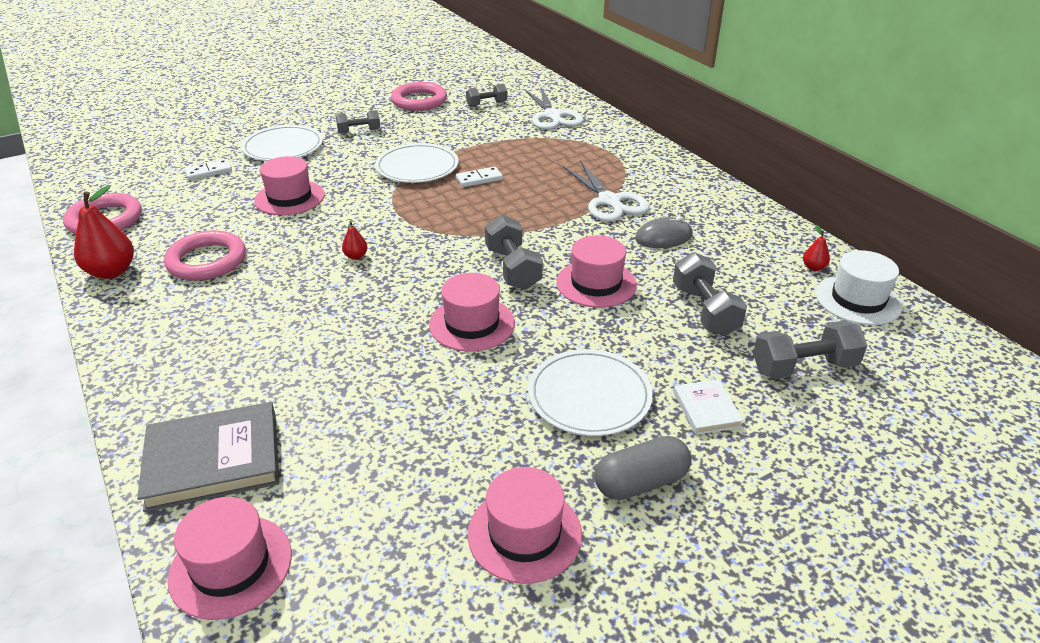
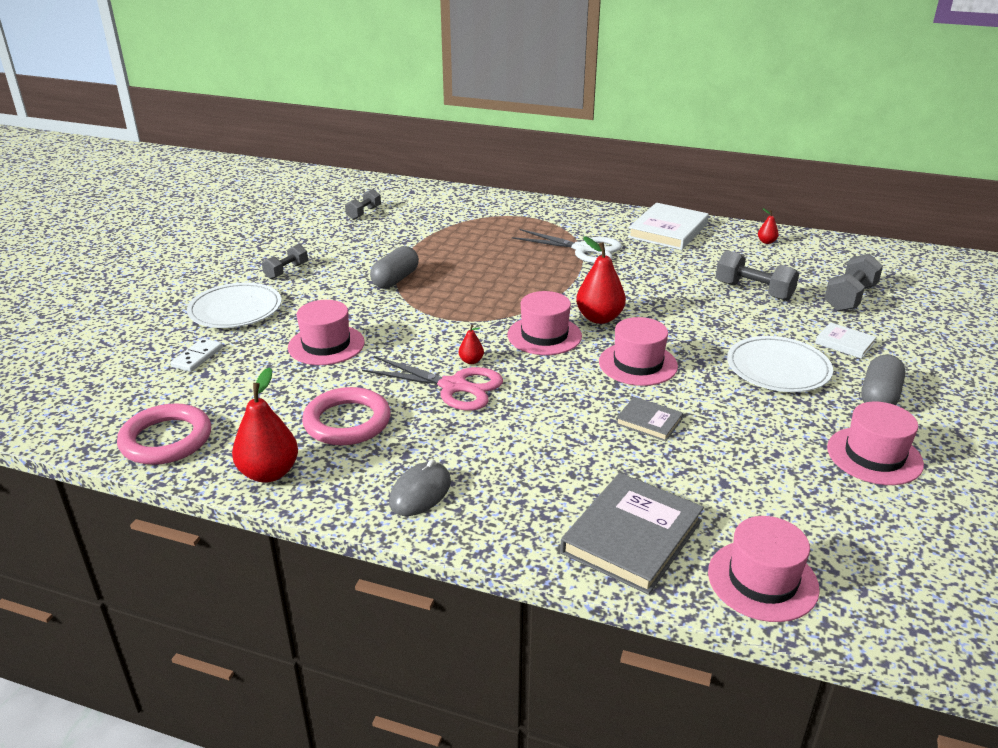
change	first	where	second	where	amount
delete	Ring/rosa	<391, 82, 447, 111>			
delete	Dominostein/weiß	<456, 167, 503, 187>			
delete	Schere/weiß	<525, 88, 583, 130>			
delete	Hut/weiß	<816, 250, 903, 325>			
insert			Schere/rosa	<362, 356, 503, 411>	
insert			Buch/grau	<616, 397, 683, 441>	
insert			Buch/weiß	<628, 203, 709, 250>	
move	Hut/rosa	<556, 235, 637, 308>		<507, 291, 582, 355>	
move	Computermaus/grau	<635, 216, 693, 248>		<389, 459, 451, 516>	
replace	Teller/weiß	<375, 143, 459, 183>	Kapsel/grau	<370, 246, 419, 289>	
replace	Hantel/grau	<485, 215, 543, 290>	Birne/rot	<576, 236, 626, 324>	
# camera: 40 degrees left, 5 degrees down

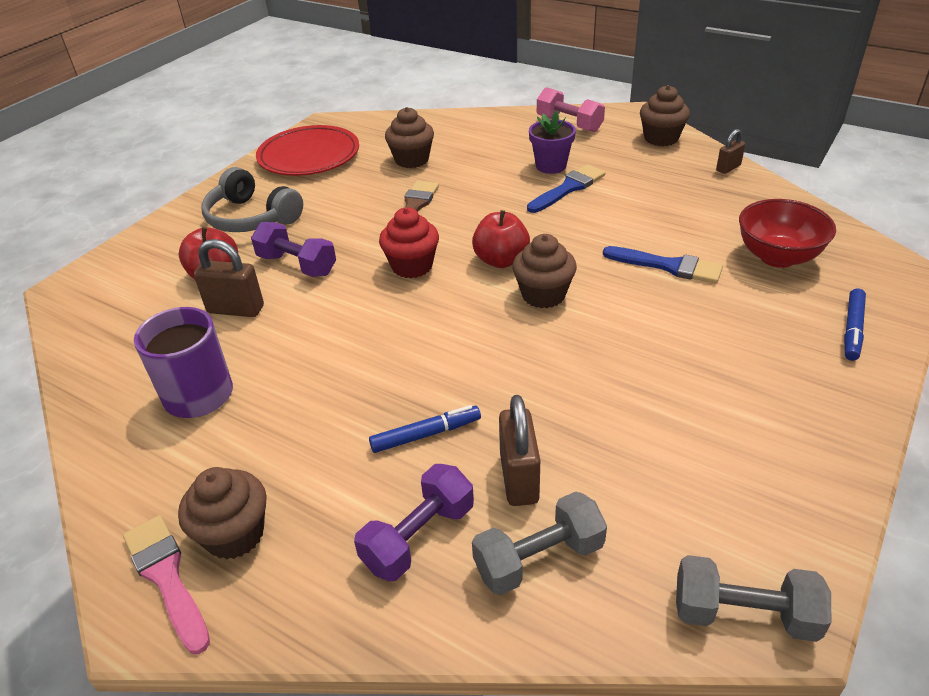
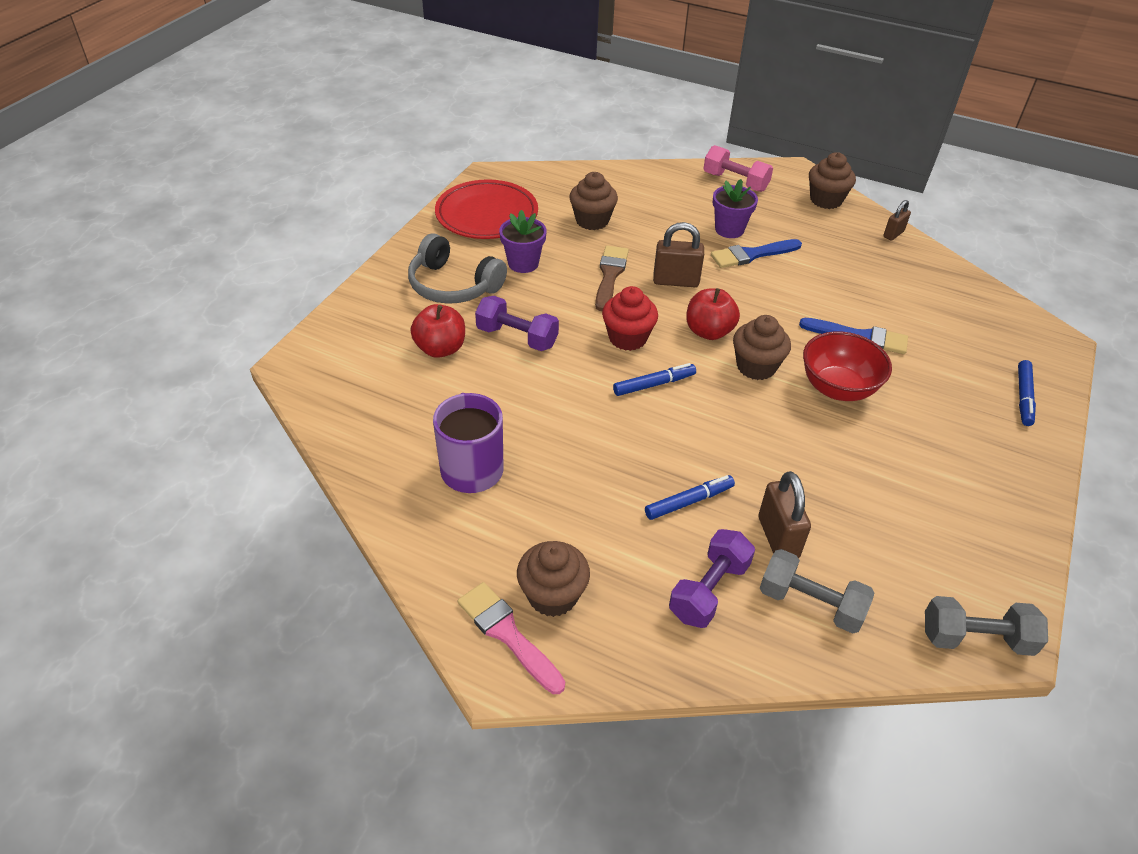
change	first	where	second	where	amount
insert			Blumentopf/lila	<499, 210, 547, 273>	
insert			Filzstift/blau	<613, 363, 696, 396>	
move	Vorhängeschloss/braun	<194, 239, 264, 317>		<653, 222, 704, 287>	
move	Schüssel/rot	<739, 199, 836, 268>		<803, 331, 892, 401>	
rotate	Hantel/grau	<472, 492, 607, 595>		<760, 549, 875, 634>	60 degrees clockwise
rotate	Pinsel/blau	<527, 164, 605, 213>		<711, 239, 802, 268>	150 degrees counterclockwise
# camera: 10 degrees left, 5 degrees up

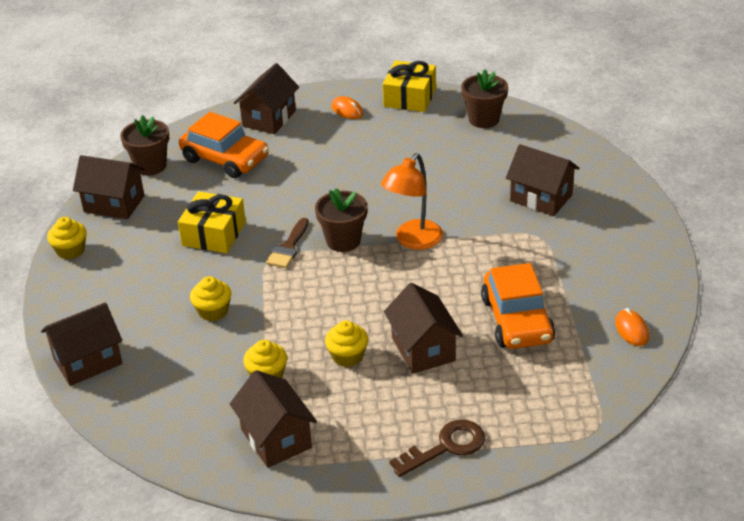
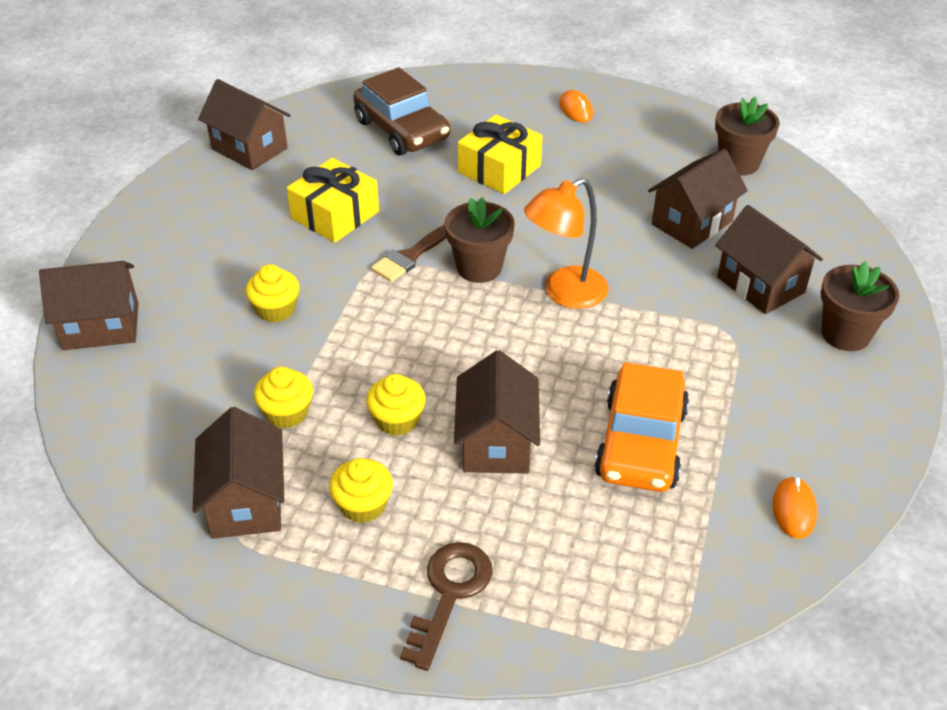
change	first	where	second	where	amount
move	Muffin/gelb	<47, 217, 87, 259>		<329, 458, 393, 523>	
move	Blumentopf/braun	<120, 115, 169, 176>		<821, 261, 900, 351>	
move	Haus/braun	<234, 63, 299, 134>		<648, 149, 748, 249>	
move	Geschenk/gelb	<383, 60, 436, 112>		<458, 115, 542, 194>	
recolor	Auto/orange	<179, 112, 269, 178>	Auto/braun	<353, 67, 450, 155>	
rotate	Schlüssel/braun	<389, 419, 485, 477>		<400, 542, 492, 671>	60 degrees counterclockwise
# camera: 20 degrees right, 5 degrees up

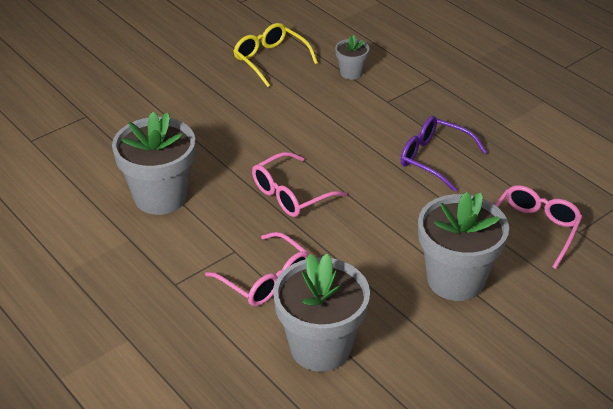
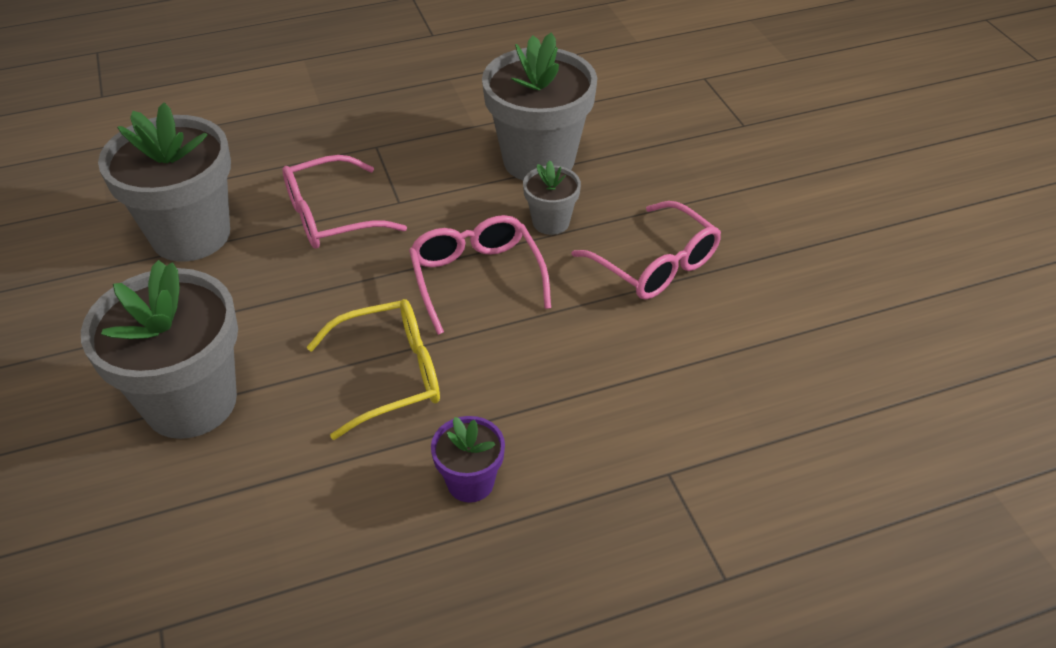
change	first	where	second	where	amount
move	Brille/gelb	<234, 23, 318, 87>		<307, 299, 440, 440>	
move	Blumentopf/grau	<335, 35, 369, 80>		<523, 160, 581, 235>	
move	Brille/rosa	<495, 185, 582, 269>		<571, 201, 721, 300>	
replace	Brille/lila	<401, 116, 487, 192>	Blumentopf/lila	<431, 416, 505, 503>	
# camera: 110 degrees right, 5 degrees up

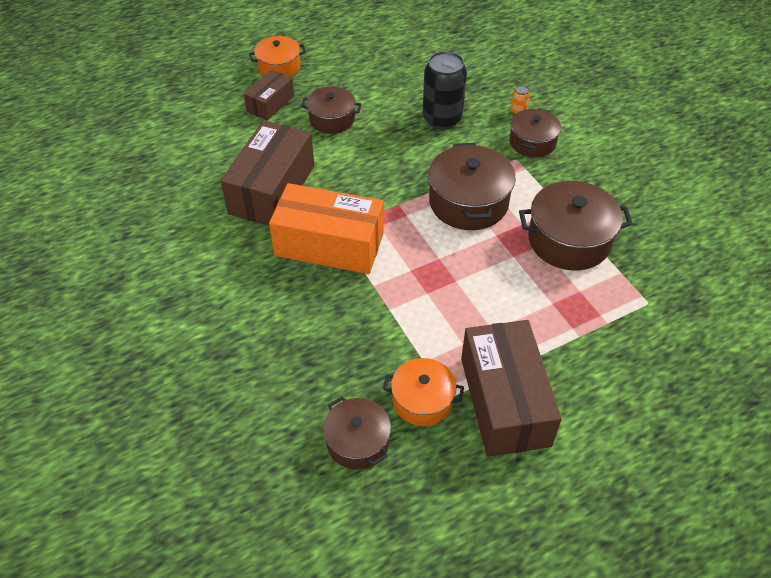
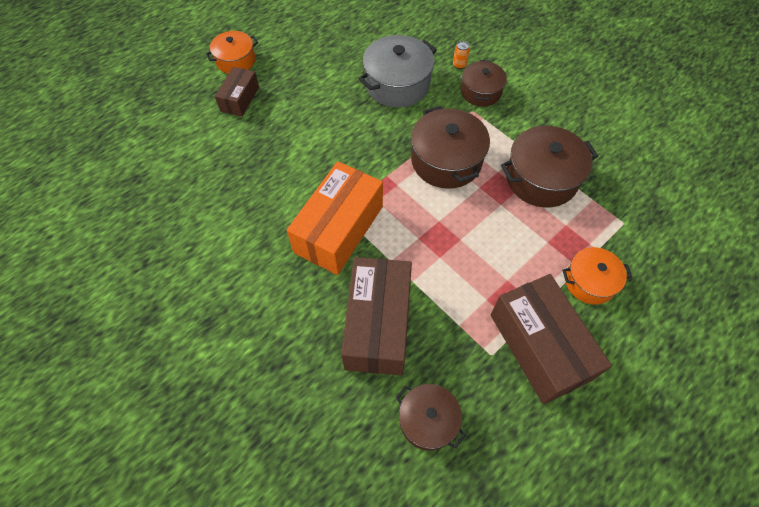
change	first	where	second	where	amount
delete	Kochtopf/braun	<301, 87, 362, 134>			
move	Schachtel/braun	<221, 120, 314, 226>		<341, 257, 412, 375>	
move	Kochtopf/orange	<383, 358, 464, 426>		<562, 247, 632, 304>	
replace	Dose/schwarz	<423, 51, 467, 129>	Kochtopf/grau	<359, 35, 437, 107>	
rotate	Schachtel/orange	<269, 183, 384, 274>		<287, 161, 383, 275>	60 degrees counterclockwise
# camera: 15 degrees left, 10 degrees up

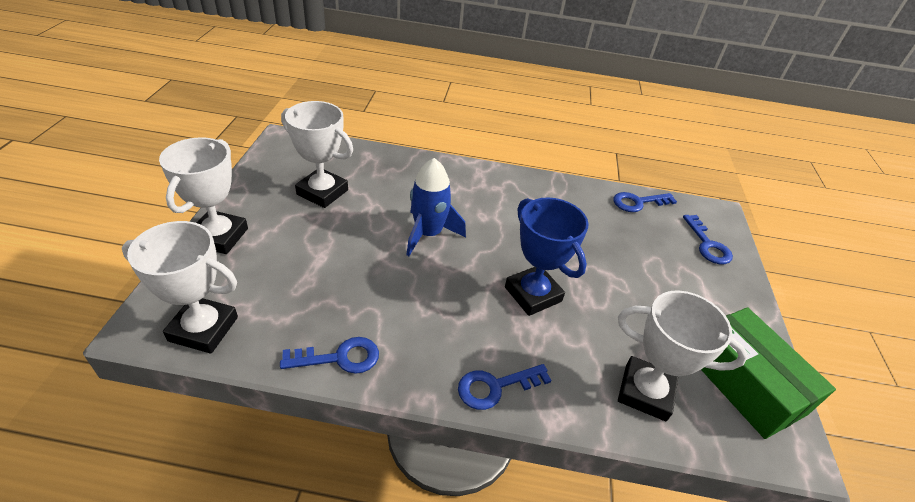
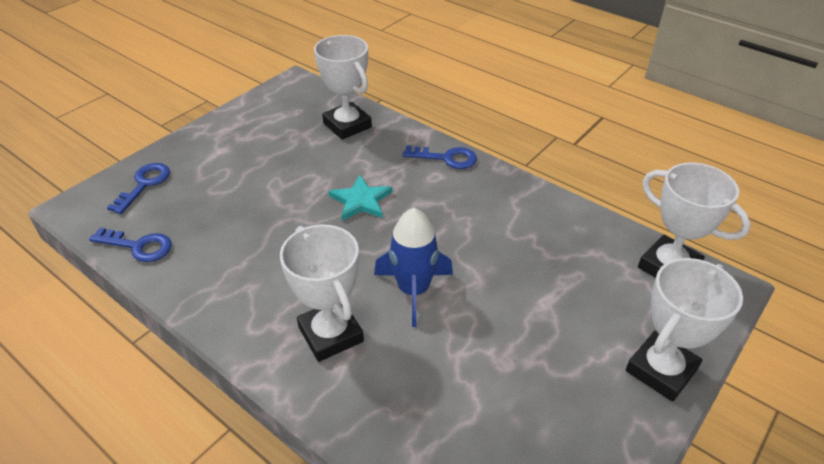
change	first	where	second	where	amount
delete	Schlüssel/blau	<280, 337, 379, 374>			
delete	Schachtel/grün	<701, 307, 836, 439>			
move	Pokal/weiß	<281, 101, 353, 208>		<280, 224, 364, 362>	
replace	Pokal/blau	<505, 197, 589, 316>	Stern/türkis	<329, 175, 392, 221>	
# camera: 145 degrees left, 0 degrees up

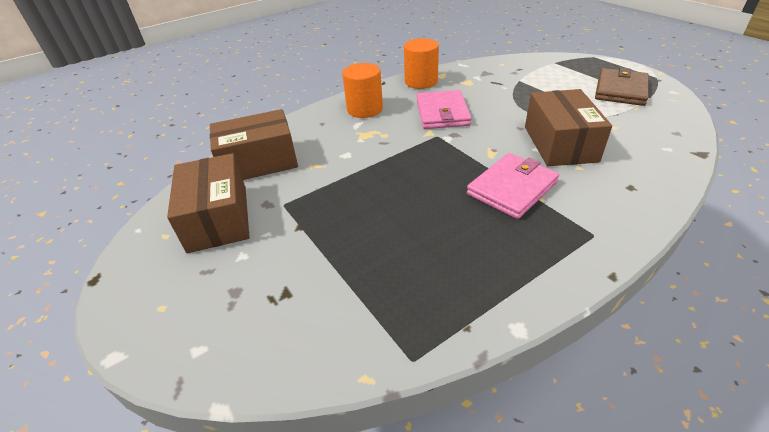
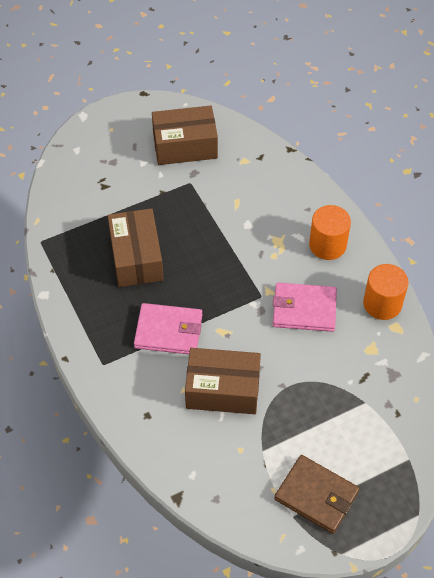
change	first	where	second	where	amount
move	Schachtel/braun	<210, 109, 298, 180>		<108, 208, 164, 287>	
rotate	Geldbörse/rosa	<467, 153, 559, 219>		<134, 303, 202, 354>	45 degrees counterclockwise
# camera: 95 degrees right, 15 degrees up

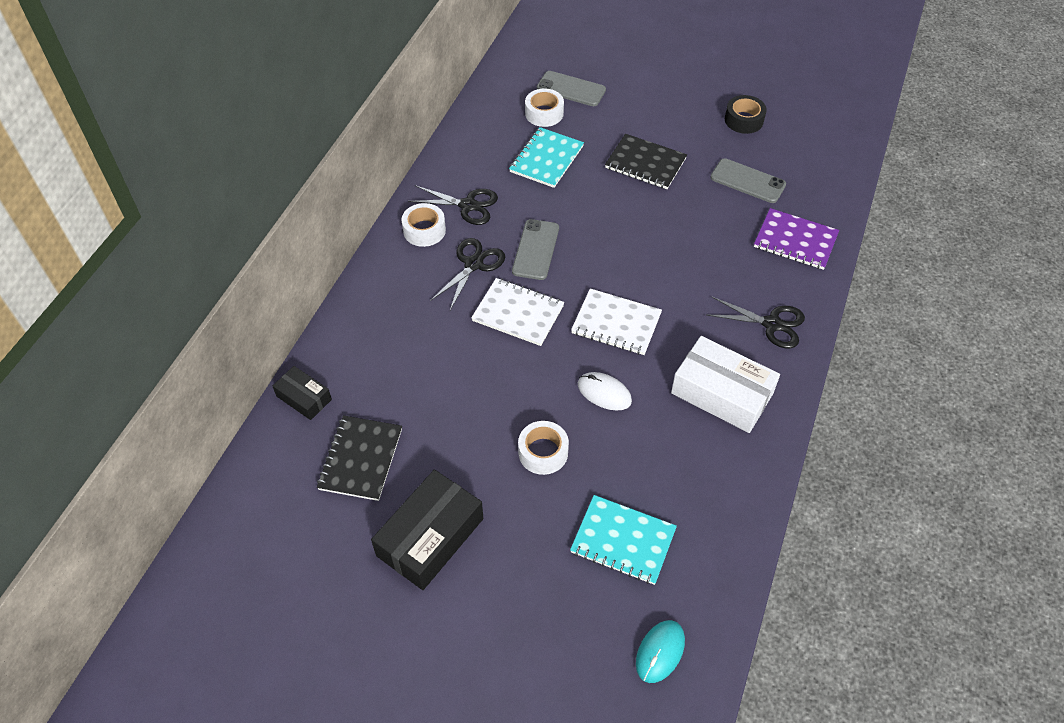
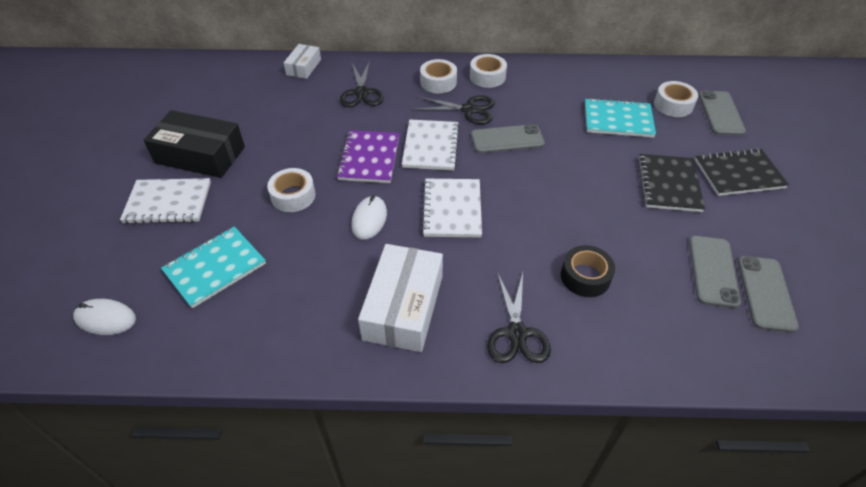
change	first	where	second	where	amount
insert			Notizbuch/weiß	<120, 178, 211, 224>	
insert			Klebeband/weiß	<420, 59, 457, 93>	
insert			Handy/grau	<738, 256, 799, 333>	
move	Notizbuch/schwarz	<317, 415, 402, 501>		<695, 148, 789, 196>	
move	Schere/schwarz	<408, 185, 498, 225>		<340, 61, 384, 107>	
move	Klebeband/schwarz	<725, 95, 767, 134>		<561, 245, 615, 297>	
move	Notizbuch/lila	<754, 208, 839, 270>		<336, 130, 400, 183>	
recolor	Schachtel/schwarz	<272, 366, 332, 420>	Schachtel/weiß	<284, 44, 321, 79>	
recolor	Computermaus/türkis	<636, 620, 685, 683>	Computermaus/weiß	<73, 299, 136, 335>	
rotate	Notizbuch/türkis	<570, 495, 677, 585>		<161, 226, 266, 309>	45 degrees clockwise
# camera: 70 degrees right, 5 degrees down

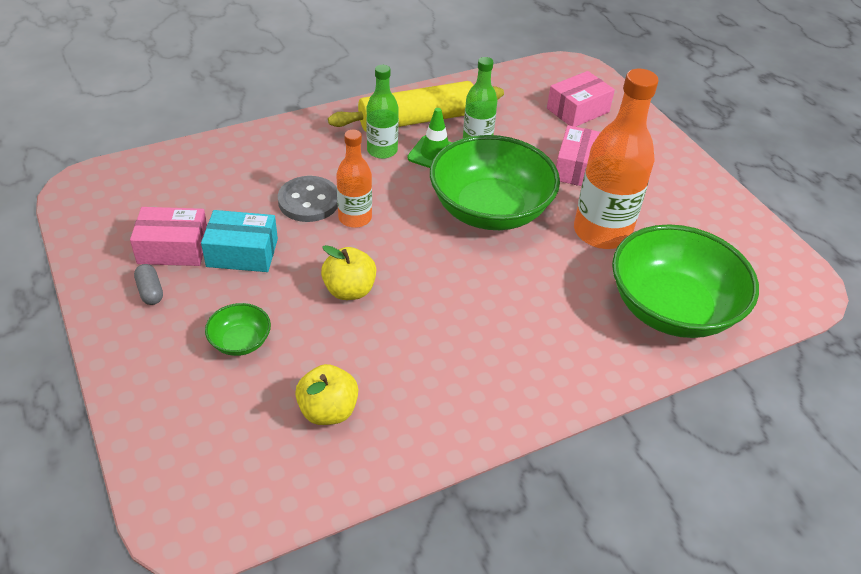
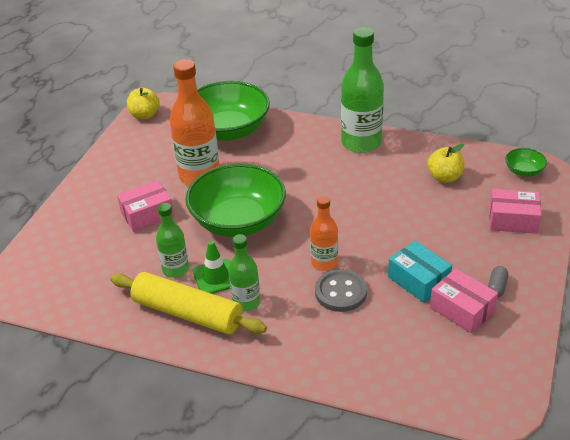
change	first	where	second	where	amount
insert			Flasche/grün	<341, 27, 384, 153>	
move	Schüssel/grün	<205, 303, 271, 356>		<505, 148, 547, 177>	
move	Apfel/gelb	<321, 245, 376, 300>		<127, 88, 159, 119>	
move	Schachtel/rosa	<547, 71, 615, 127>		<489, 189, 542, 234>	
# camera: 130 degrees left, 5 degrees down

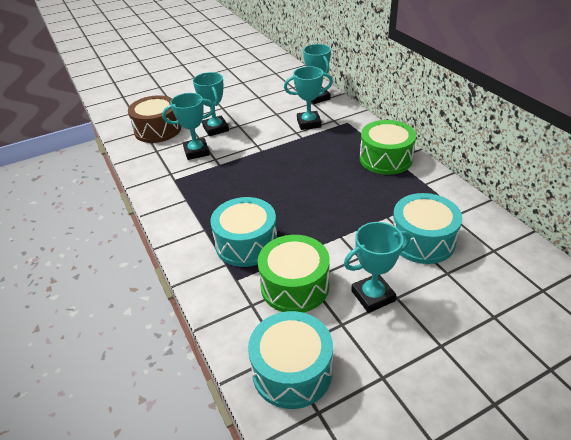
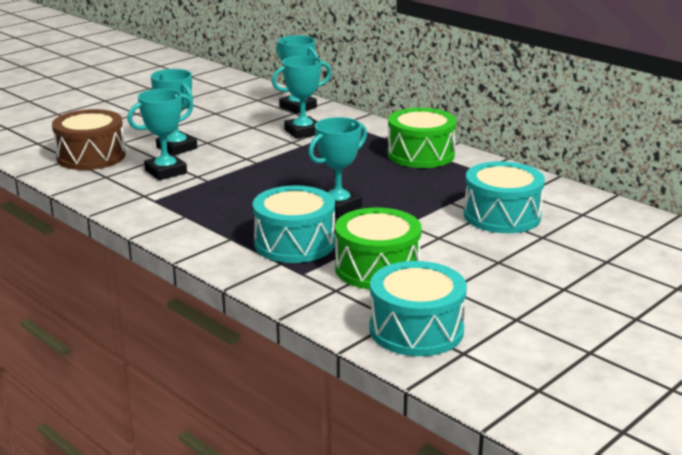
change	first	where	second	where	amount
move	Pokal/türkis	<344, 222, 411, 313>		<308, 117, 367, 216>	
# camera: 20 degrees left, 15 degrees down

